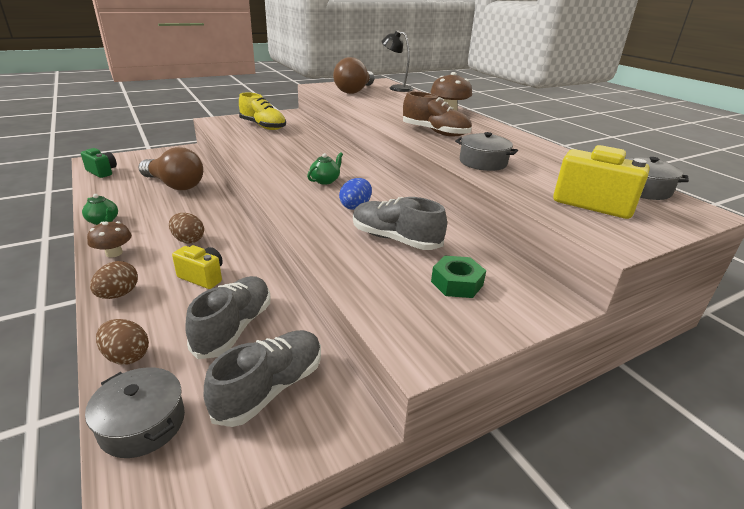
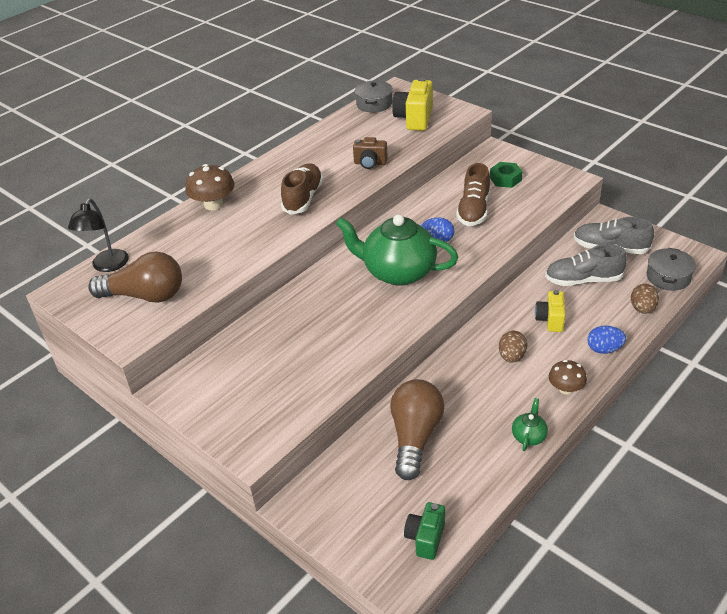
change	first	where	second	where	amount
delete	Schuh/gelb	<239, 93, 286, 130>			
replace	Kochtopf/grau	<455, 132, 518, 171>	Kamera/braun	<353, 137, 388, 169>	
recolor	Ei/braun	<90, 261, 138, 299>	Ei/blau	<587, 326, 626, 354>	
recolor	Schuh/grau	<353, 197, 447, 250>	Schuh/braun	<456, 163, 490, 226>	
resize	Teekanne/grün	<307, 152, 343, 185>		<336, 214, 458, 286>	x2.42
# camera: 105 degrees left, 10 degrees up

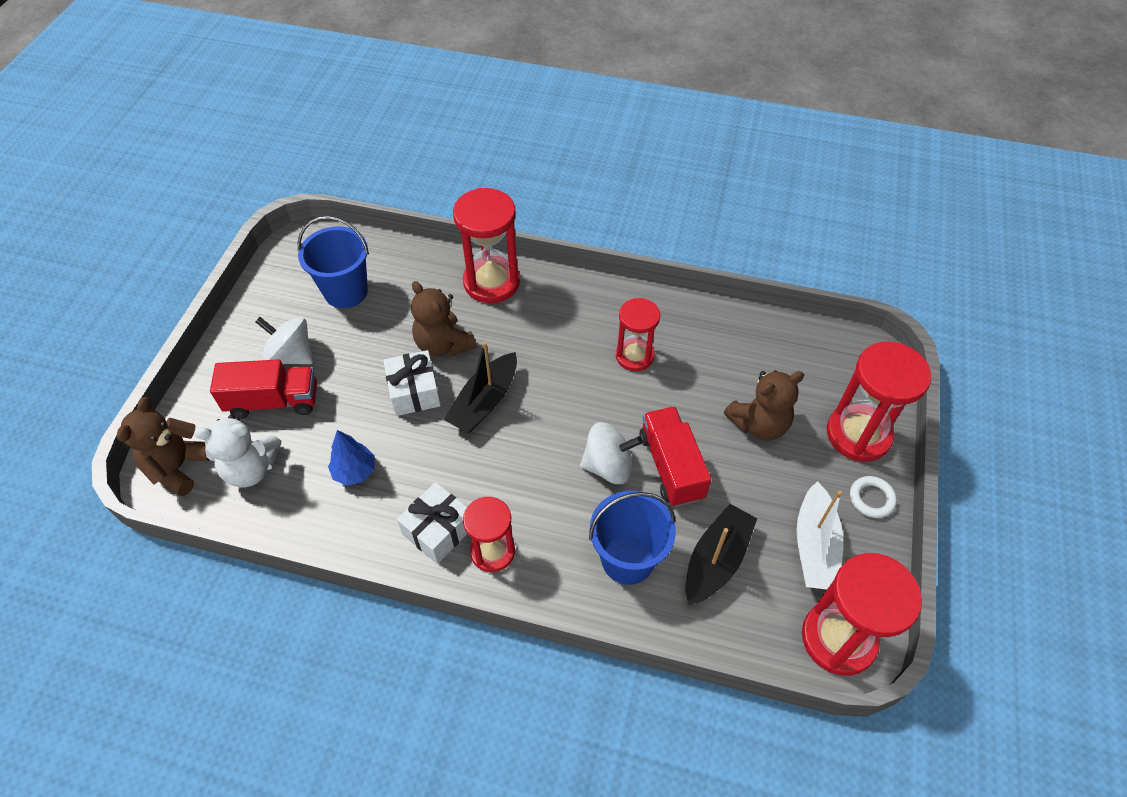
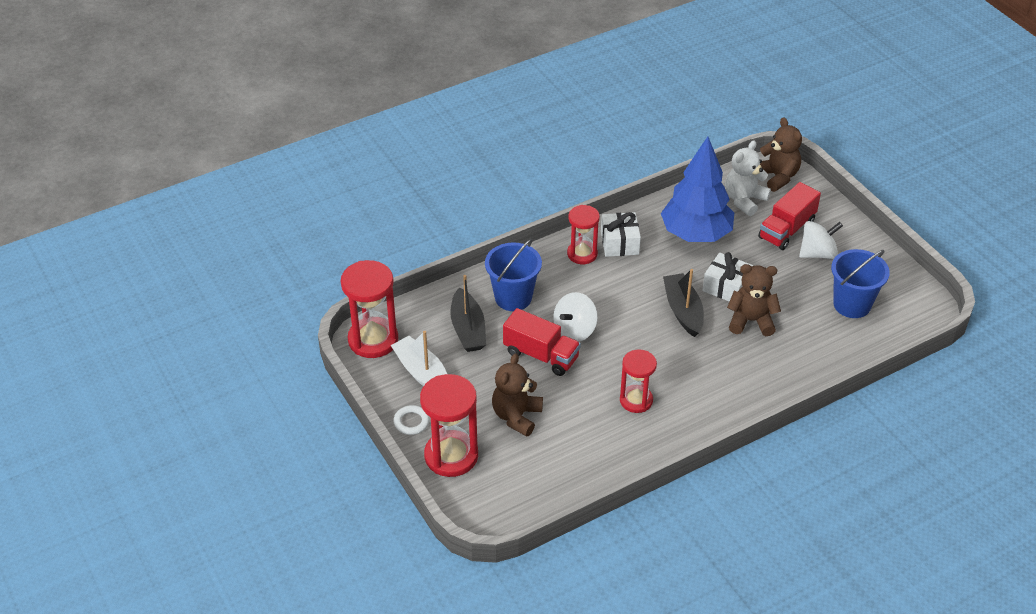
change	first	where	second	where	amount
delete	Sanduhr/rot	<453, 188, 520, 303>			
resize	Baum/blau	<328, 430, 375, 486>		<661, 136, 734, 242>	x2.23
# camera: 135 degrees right, 10 degrees down

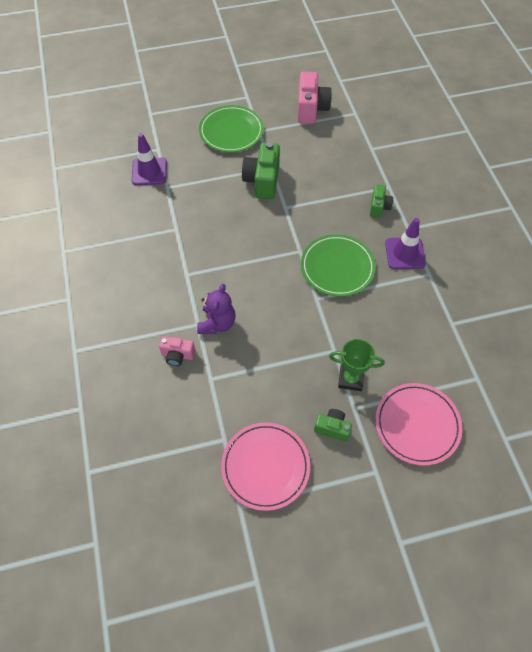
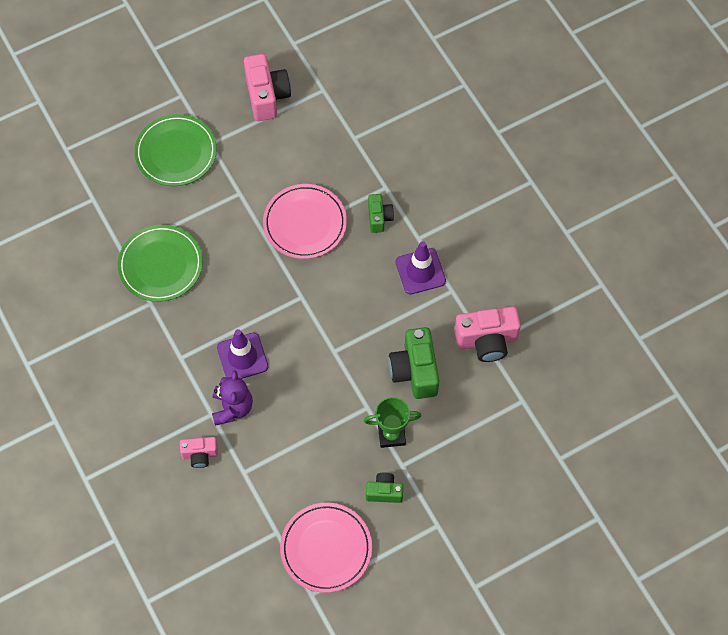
change	first	where	second	where	amount
insert			Kamera/rosa	<454, 306, 521, 362>	
move	Leitkegel/lila	<132, 133, 167, 185>		<217, 329, 268, 379>	
move	Kamera/grün	<242, 142, 280, 199>		<389, 327, 439, 399>	
move	Teller/grün	<301, 234, 376, 297>		<118, 225, 203, 302>	
move	Teller/rosa	<375, 383, 462, 466>		<263, 184, 347, 259>	
# camera: 15 degrees left, 5 degrees up

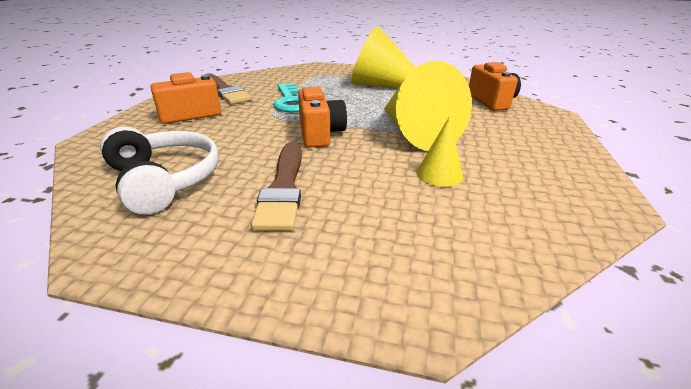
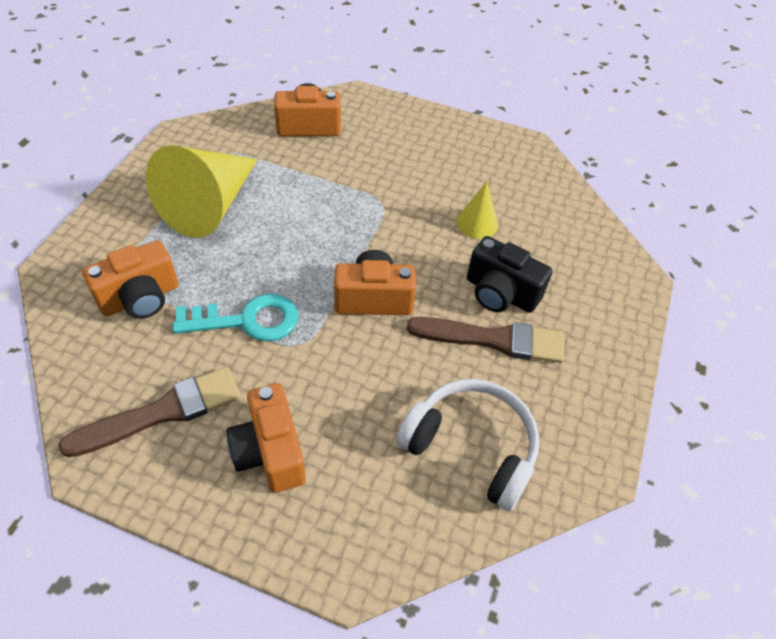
change	first	where	second	where	amount
delete	Kegel/gelb	<384, 61, 472, 151>			
insert			Kamera/orange	<82, 240, 178, 319>	
insert			Kamera/schwarz	<467, 236, 553, 313>	
rotate	Kopfhörer/weiß	<100, 126, 219, 214>		<396, 379, 539, 511>	60 degrees clockwise
# camera: 85 degrees left, 20 degrees up

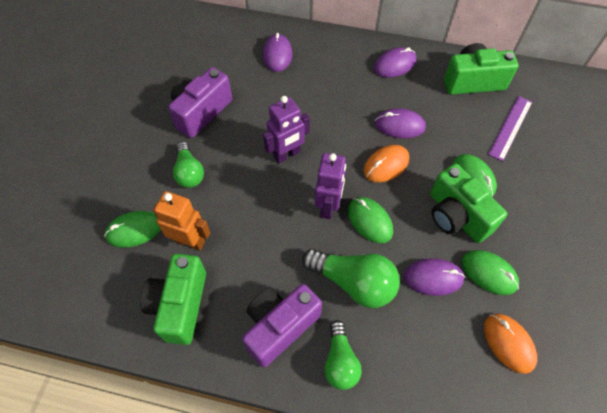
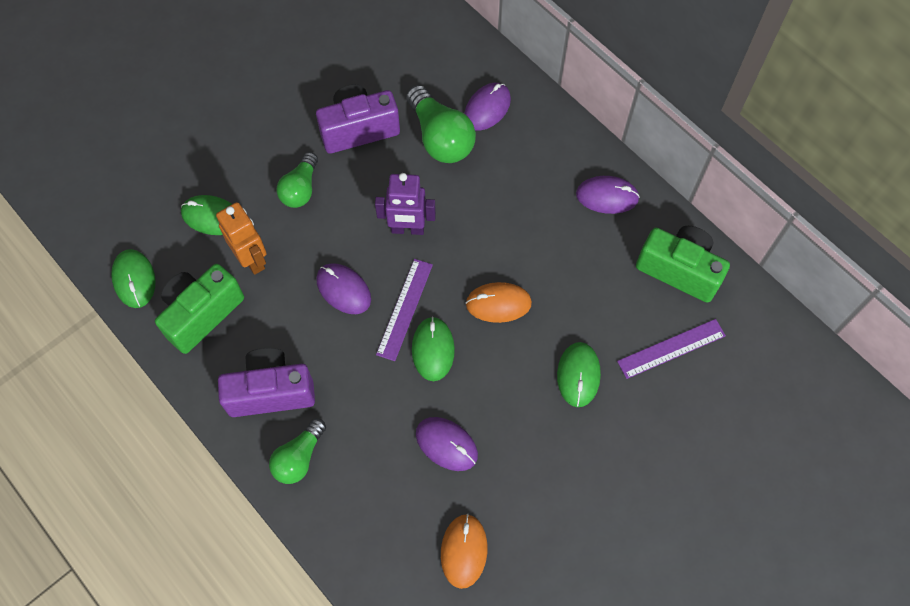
change	first	where	second	where	amount
delete	Kamera/grün	<430, 163, 507, 243>			
move	Glühbirne/grün	<302, 249, 400, 308>		<406, 85, 476, 163>	
move	Computermaus/lila	<375, 108, 426, 138>		<316, 263, 371, 314>	
move	Computermaus/grün	<462, 250, 519, 295>		<111, 249, 156, 308>	
replace	Roboter/lila	<315, 153, 346, 219>	Lineal/lila	<376, 259, 433, 361>	
# camera: 35 degrees right, 5 degrees up

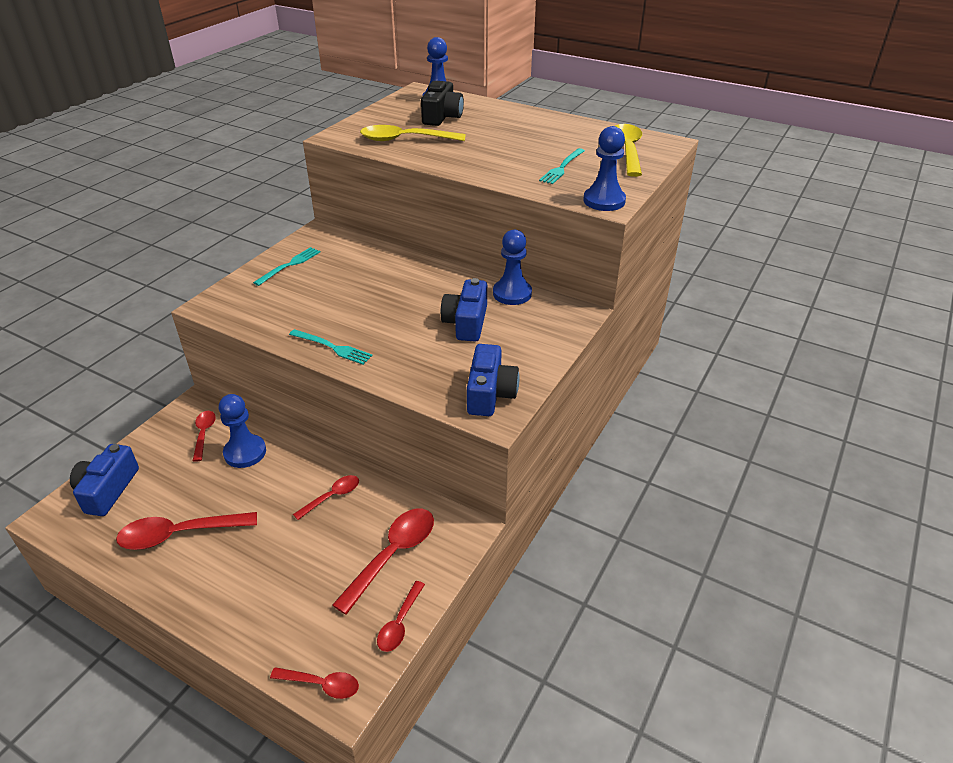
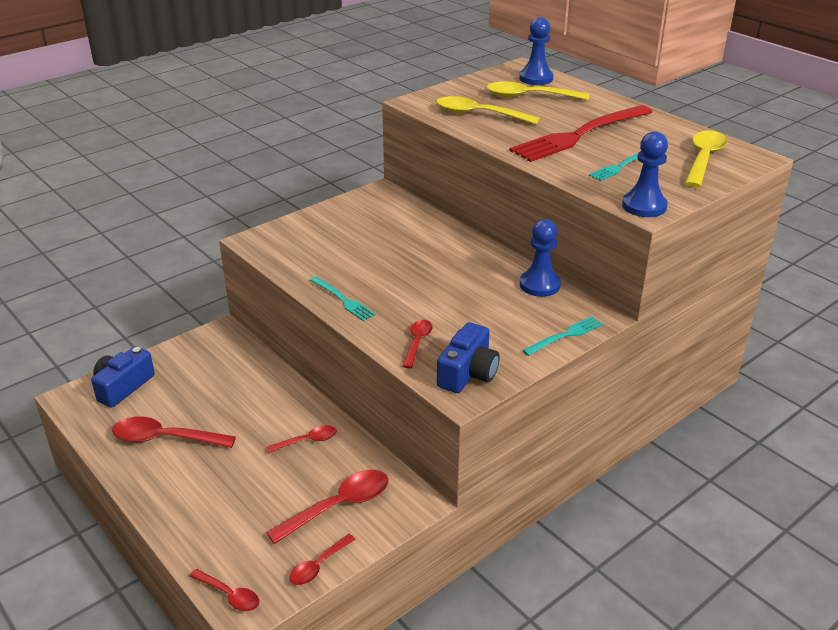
change	first	where	second	where	amount
delete	Bauer/blau	<219, 394, 266, 468>			
delete	Kamera/blau	<441, 278, 487, 342>			
insert			Gabel/rot	<509, 105, 652, 162>	
move	Löffel/rot	<193, 411, 216, 462>		<402, 320, 433, 368>	
move	Gabel/türkis	<253, 247, 320, 286>		<522, 316, 603, 356>	
replace	Kamera/schwarz	<421, 81, 464, 126>	Löffel/gelb	<487, 82, 589, 100>	
# camera: 20 degrees right, 5 degrees down

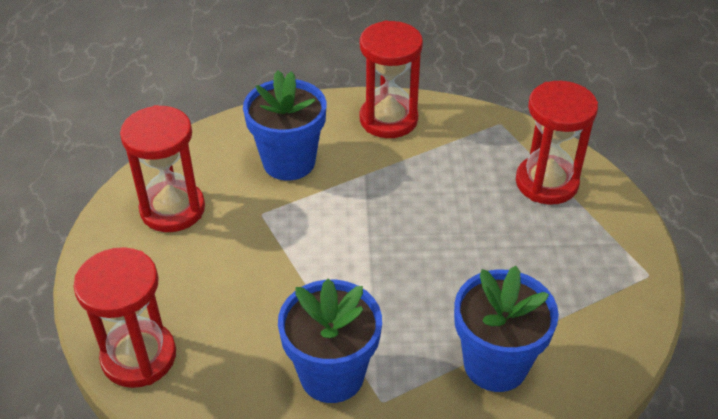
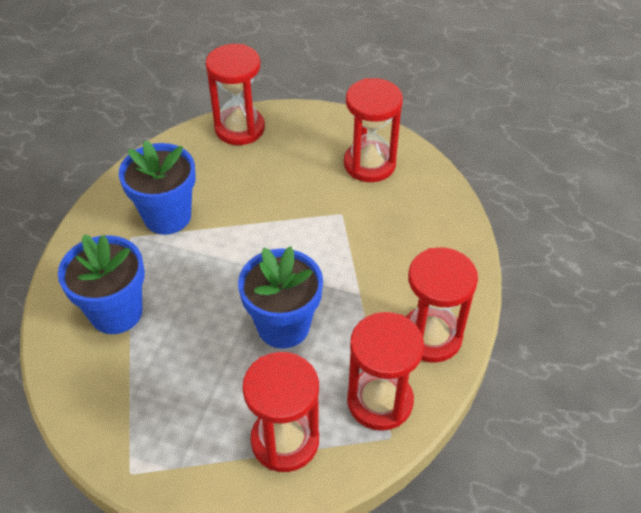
change	first	where	second	where	amount
insert			Sanduhr/rot	<347, 312, 424, 431>	
move	Blumentopf/blau	<243, 70, 326, 180>		<238, 246, 323, 349>	
# camera: 110 degrees right, 5 degrees up

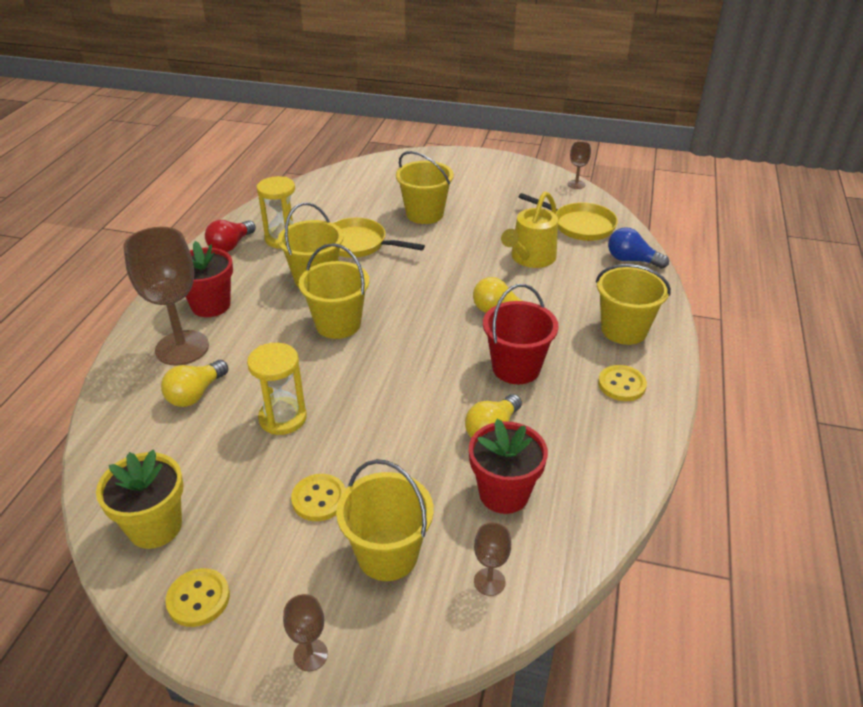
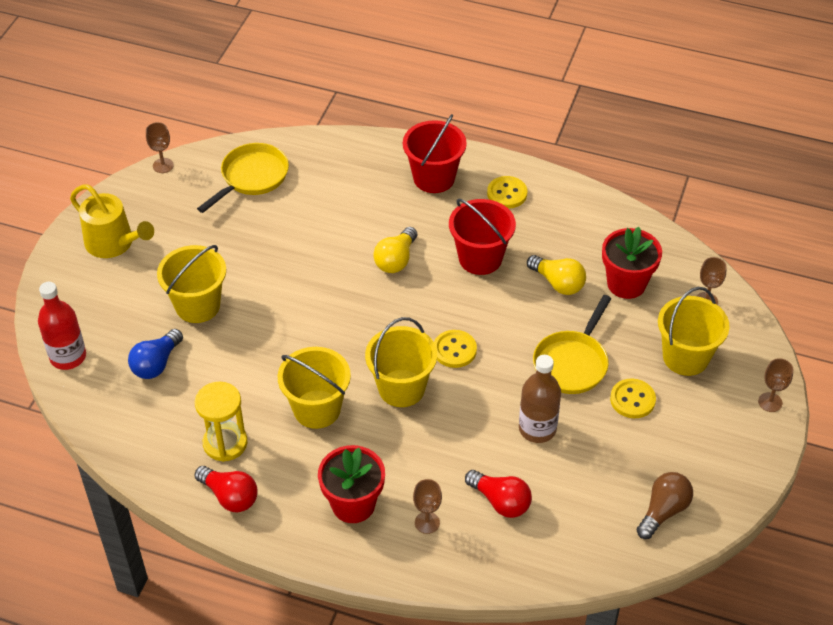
change	first	where	second	where	amount
insert			Flasche/rot	<38, 282, 86, 370>	
move	Knopf/gelb	<165, 568, 230, 627>		<434, 330, 477, 368>	
move	Pfanne/gelb	<332, 218, 425, 258>		<533, 295, 611, 394>	
move	Gießkanne/gelb	<501, 191, 558, 268>		<70, 185, 154, 258>	
move	Glühbirne/blau	<608, 227, 669, 268>		<128, 329, 183, 379>	
replace	Blumentopf/gelb	<96, 450, 184, 549>	Glühbirne/braun	<637, 472, 693, 539>	
replace	Sanduhr/gelb	<247, 343, 307, 435>	Flasche/braun	<519, 355, 561, 443>	
recolor	Glühbirne/gelb	<161, 360, 228, 407>	Glühbirne/rot	<465, 470, 532, 518>	
recolor	Eimer/gelb	<596, 264, 671, 345>	Eimer/rot	<403, 114, 467, 193>	
resize	Kelch/braun	<123, 227, 209, 366>		<413, 479, 442, 534>	x0.45
# camera: 85 degrees left, 10 degrees up

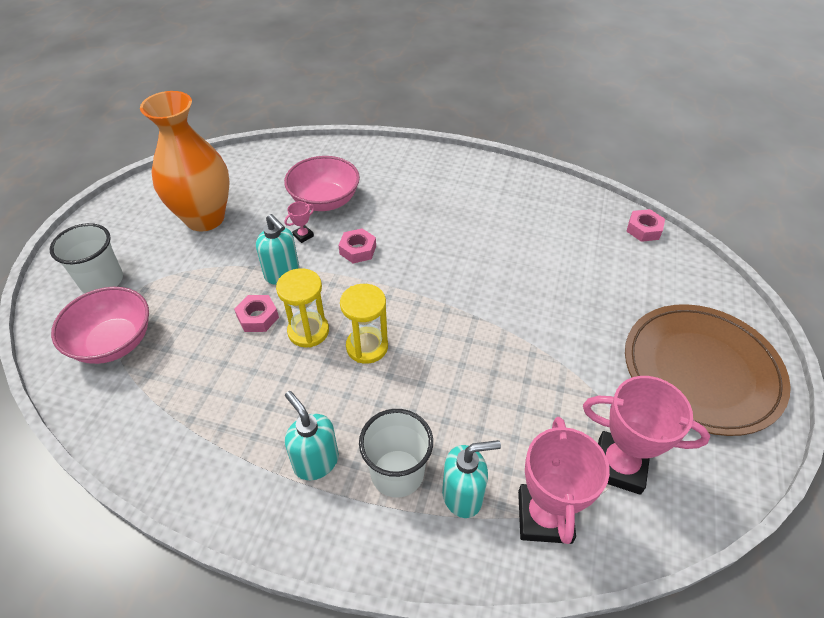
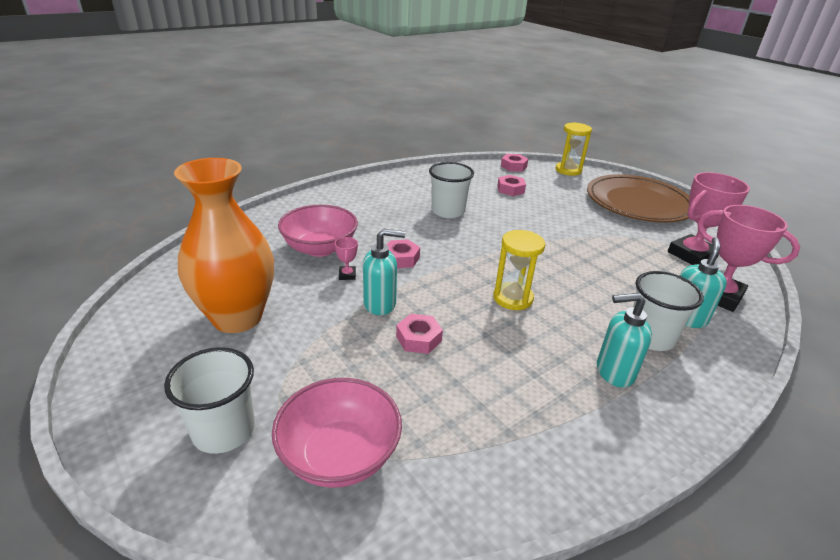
change	first	where	second	where	amount
insert			Becher/weiß	<429, 162, 474, 218>	
insert			Sechskantmutter/rosa	<497, 175, 526, 196>	
move	Sanduhr/gelb	<276, 268, 329, 348>		<556, 122, 592, 176>	
# camera: 55 degrees left, 15 degrees down

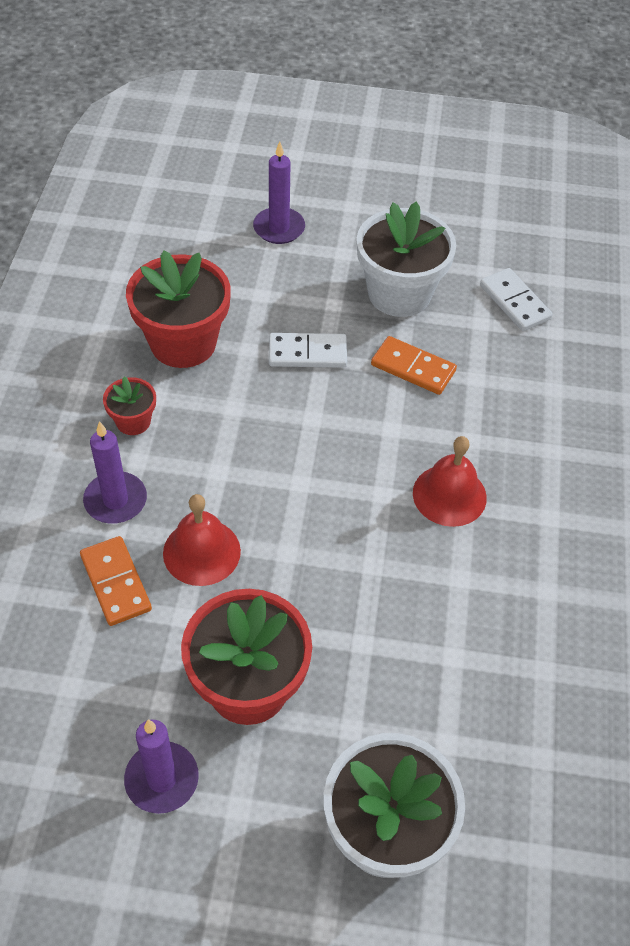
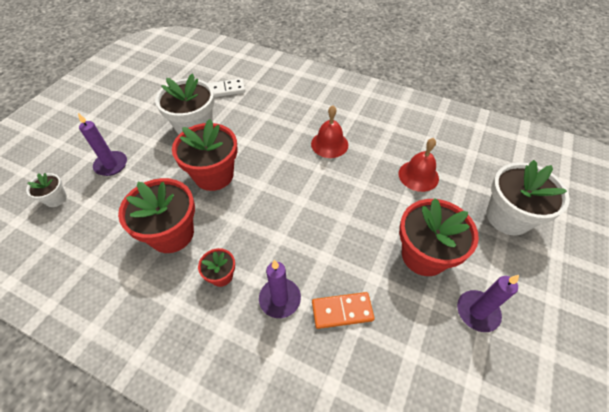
change	first	where	second	where	amount
delete	Dominostein/orange	<371, 336, 457, 395>			
insert			Blumentopf/weiß	<26, 173, 67, 207>	
move	Glocke/rot	<163, 494, 241, 586>		<399, 138, 439, 192>	
replace	Dominostein/weiß	<269, 333, 347, 368>	Blumentopf/rot	<172, 119, 237, 191>	
# camera: 70 degrees left, 0 degrees up

